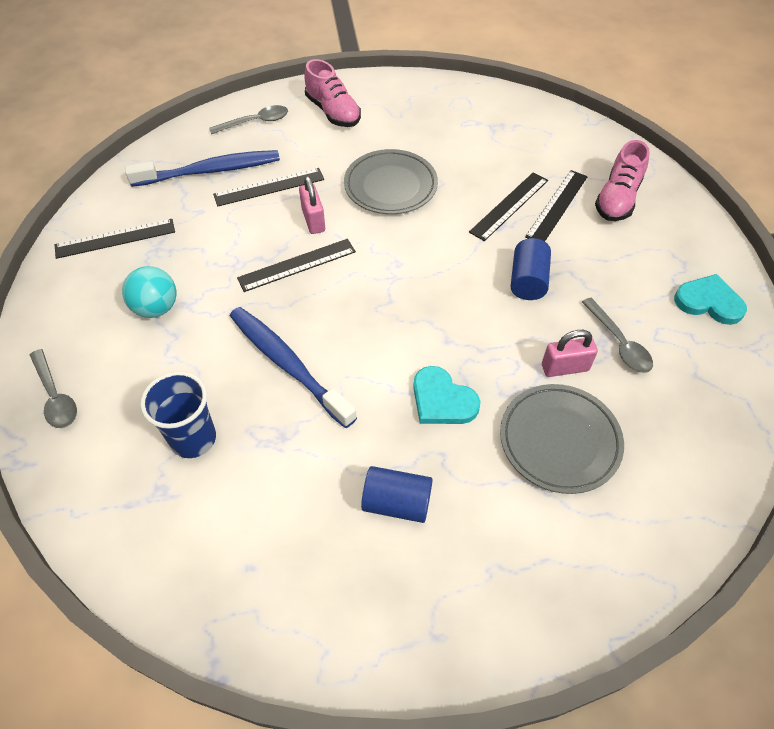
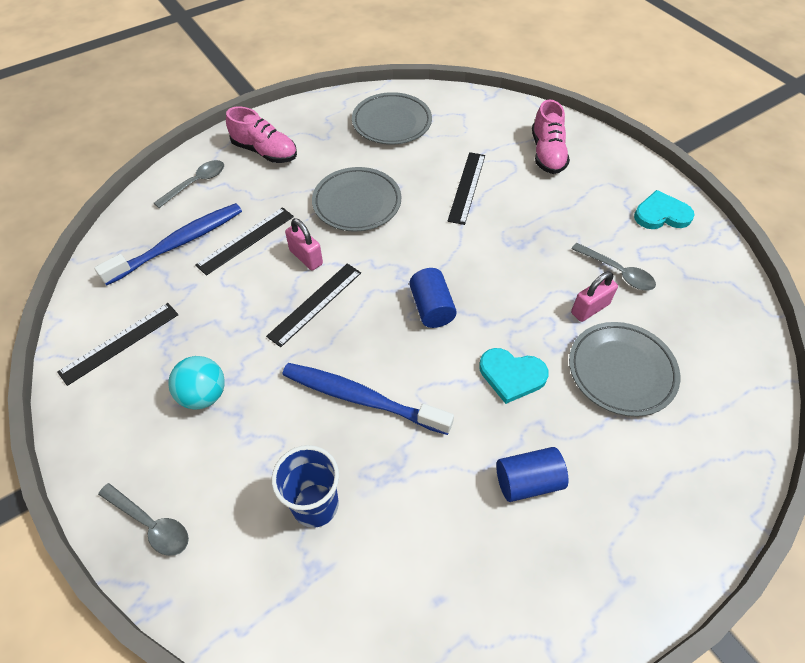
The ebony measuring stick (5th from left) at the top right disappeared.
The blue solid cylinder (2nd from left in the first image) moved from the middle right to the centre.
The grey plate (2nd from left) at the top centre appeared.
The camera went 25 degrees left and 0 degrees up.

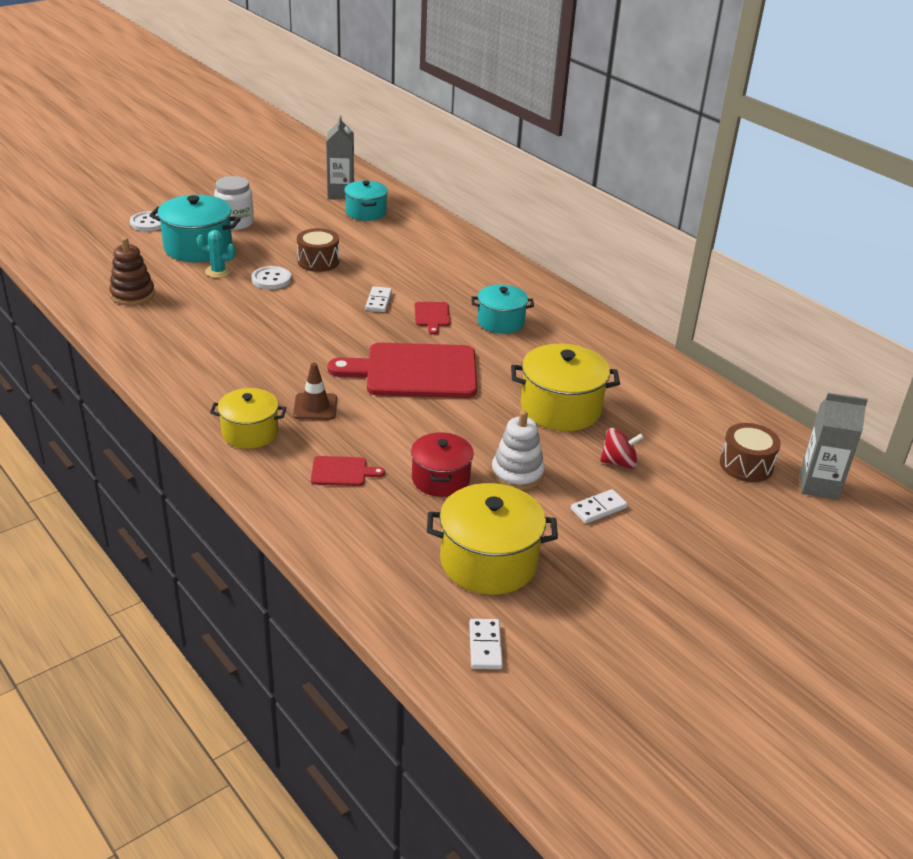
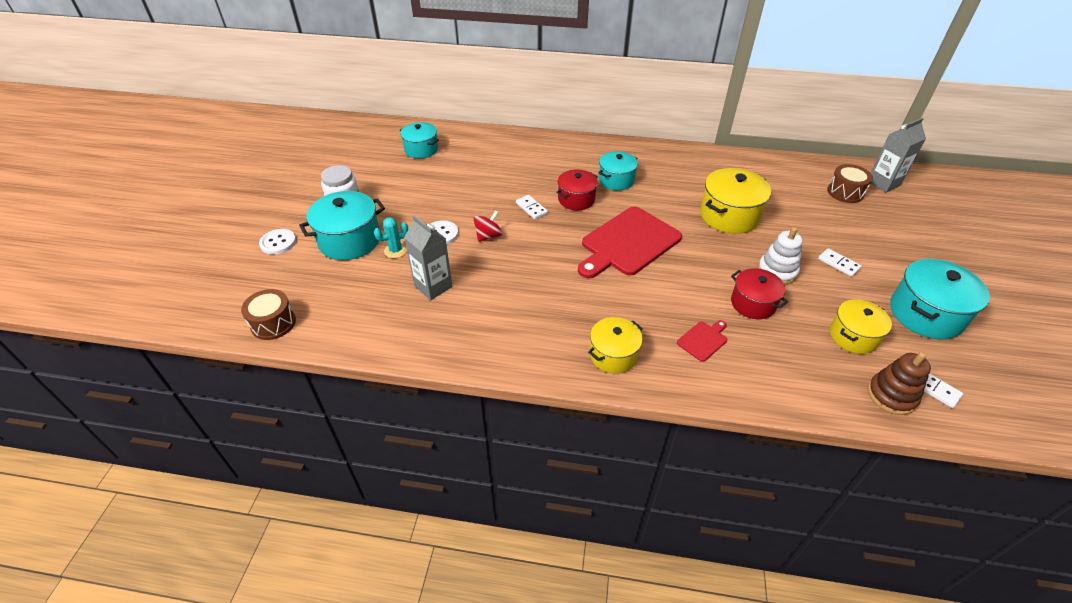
The grey milk carton (1st from left) moved from the top centre to the centre.
The brown drum (1st from left) moved from the top centre to the middle left.
The brown ring stacker moved from the top left to the middle right.
The crimson cutting board (3rd from left) at the centre was replaced by the crimson pot (1st from left) at the top centre.
The brown traffic cone at the centre disappeared.
The crimson toy top moved from the middle right to the centre.
The golden pot (2nd from left in the first image) at the centre changed to 0.65 times the size.
The snow-white domino (3rd from left in the first image) at the centre turned 60 degrees counterclockwise.
The teal pot (4th from left) at the middle right appeared.
The camera went 40 degrees left and 10 degrees up.

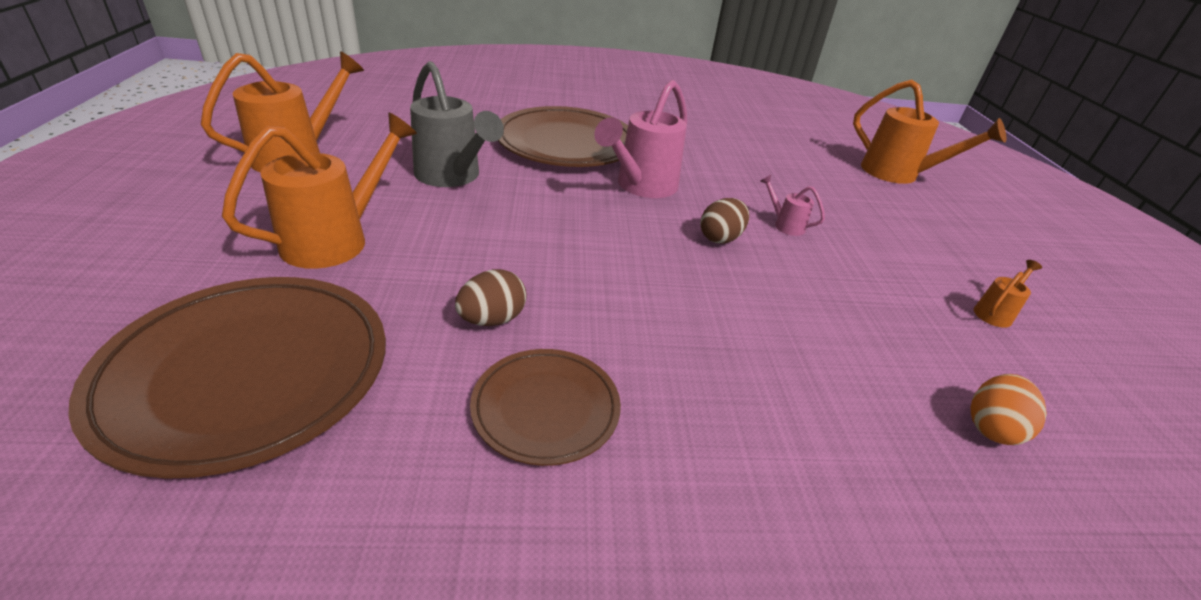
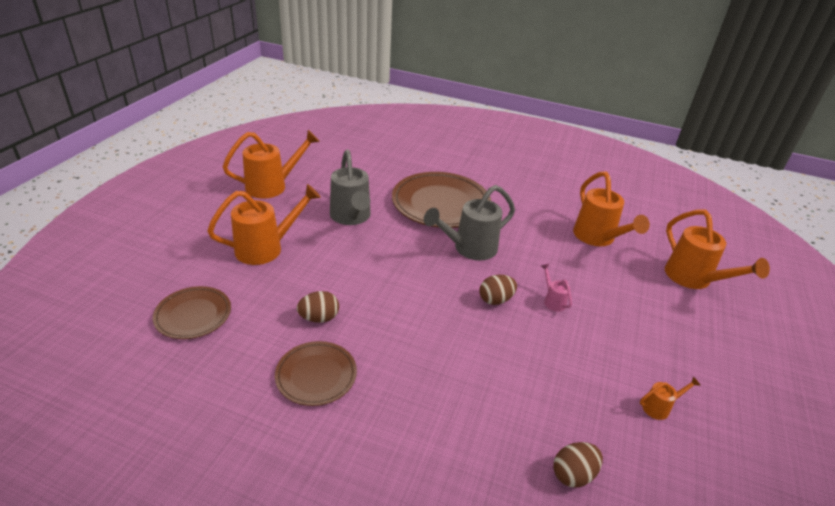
The rose-pink watering can (1st from left) at the top centre became the grey watering can (2nd from left) at the centre.
The brown plate (1st from left) at the middle left changed to 0.56 times the size.
The bright orange toy egg at the bottom right became the brown toy egg (3rd from left) at the bottom right.
The bright orange watering can (3rd from left) at the middle right appeared.
The camera went 25 degrees right and 0 degrees up.

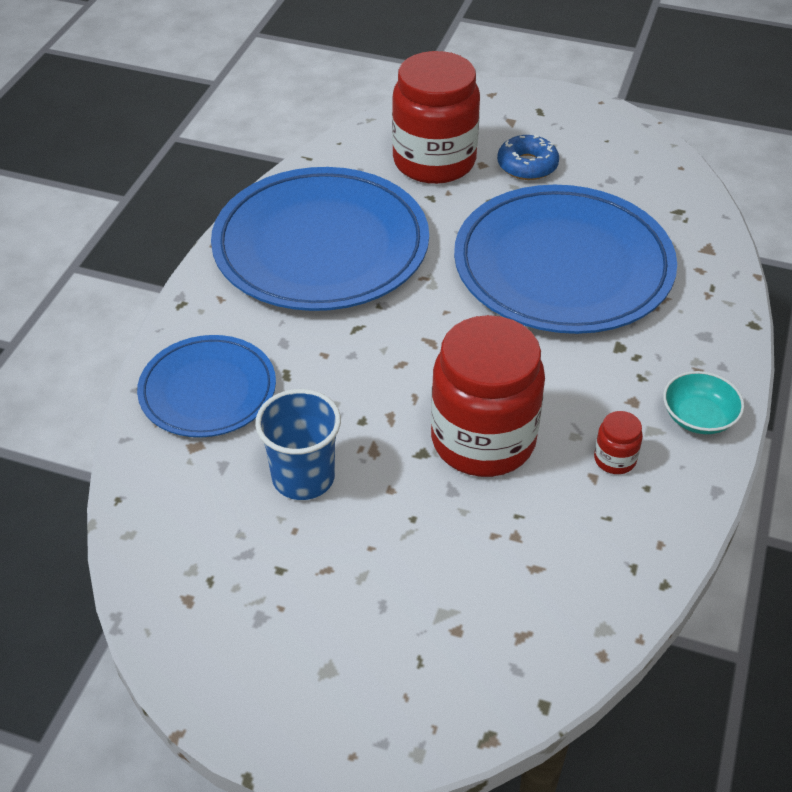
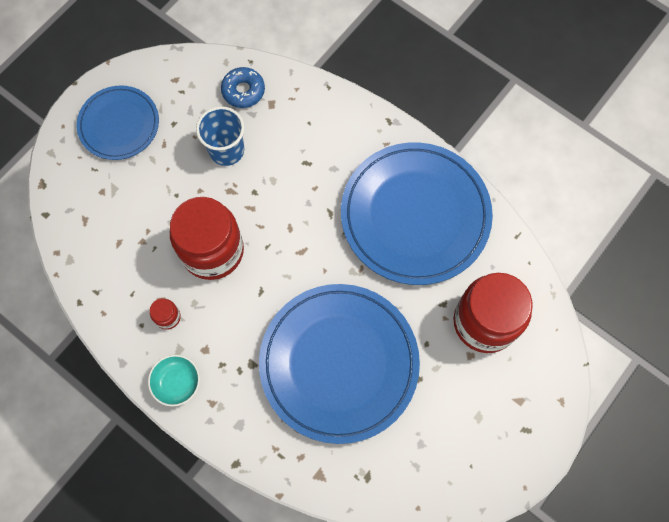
The blue doughnut moved from the top right to the top centre.
The blue plate (1st from left) moved from the middle left to the top left.
The camera went 110 degrees right and 25 degrees up.

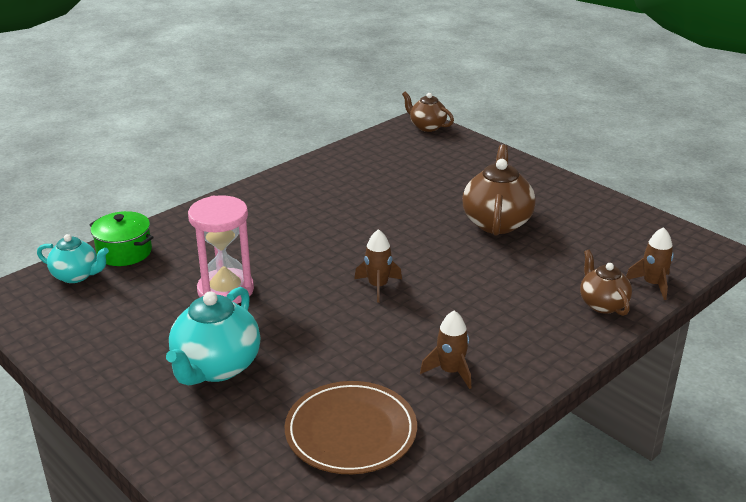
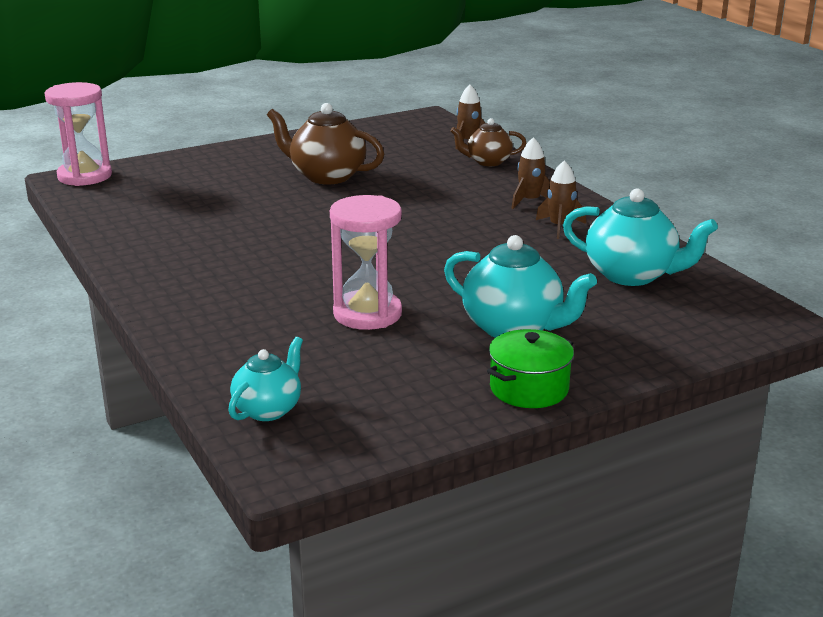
The brown tea pot (1st from left) at the top centre was replaced by the rose-pink sandglass (1st from left) at the top left.
The leaf-green pot moved from the middle left to the centre.
The brown spaceship (1st from left in the first image) moved from the centre to the top centre.
The brown plate at the bottom centre was replaced by the teal tea pot (3rd from left) at the middle right.
The camera went 75 degrees left and 5 degrees down.

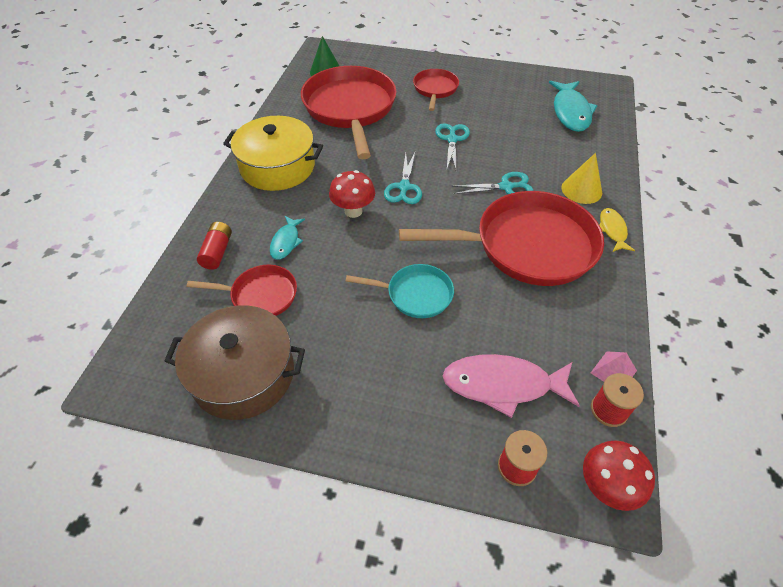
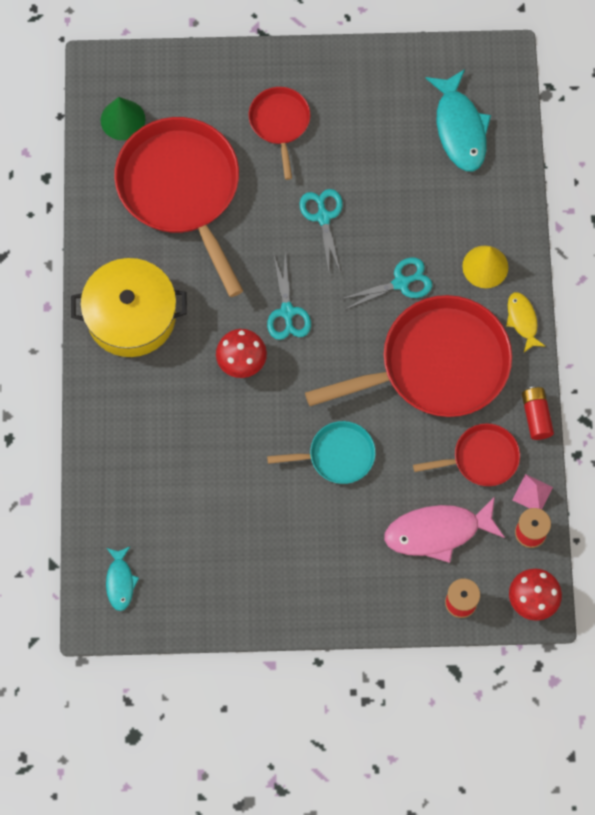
The teal fish (1st from left) moved from the centre to the bottom left.
The crimson power cell moved from the middle left to the middle right.
The crimson skillet (1st from left in the first image) moved from the middle left to the middle right.
The brown pot at the middle left disappeared.
The camera went 15 degrees left and 20 degrees up.

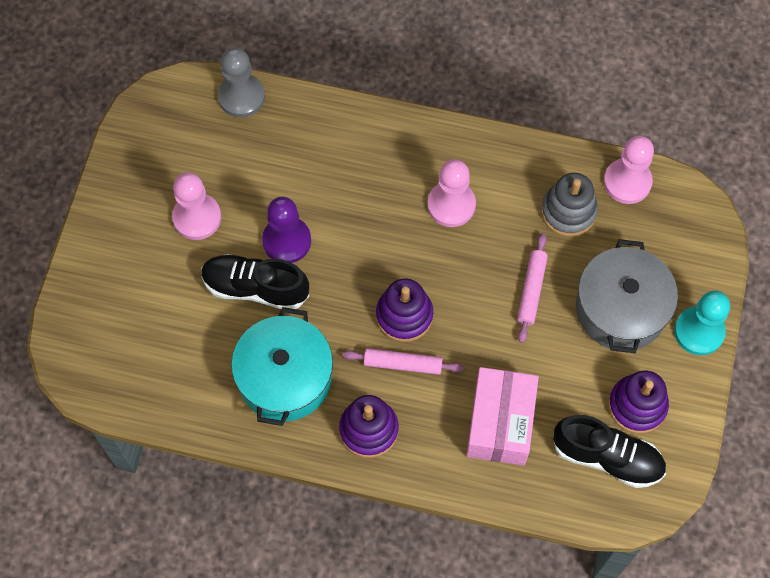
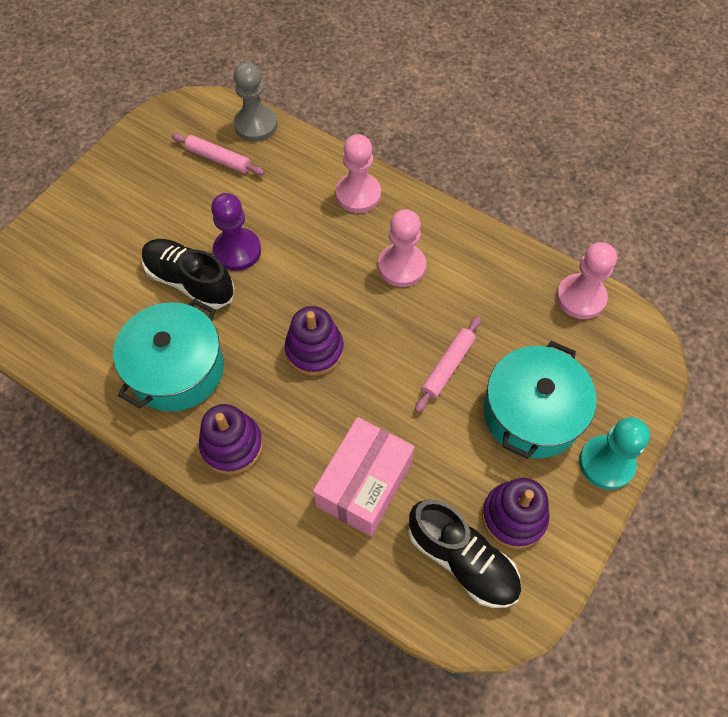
The rose-pink chess pawn (1st from left) moved from the middle left to the top centre.
The grey ring stacker at the middle right disappeared.
The grey pot at the middle right became the teal pot (2nd from left) at the middle right.
The rose-pink pastry roller (1st from left) moved from the centre to the top left.
The camera went 20 degrees right and 5 degrees down.

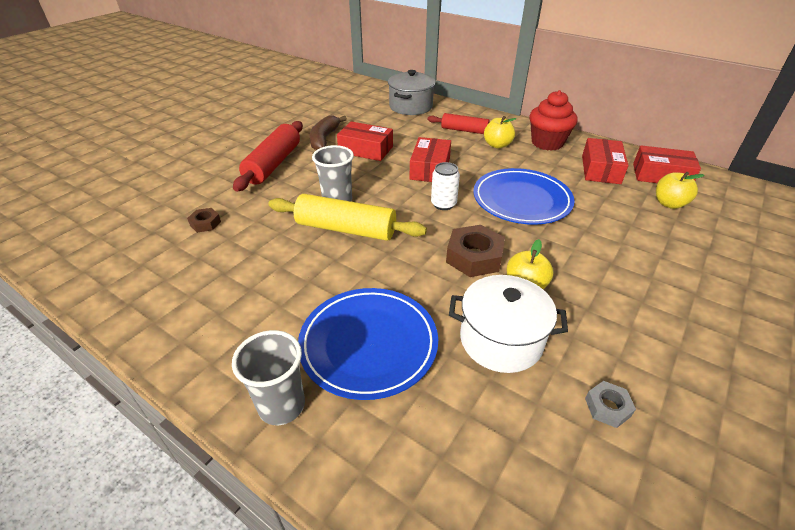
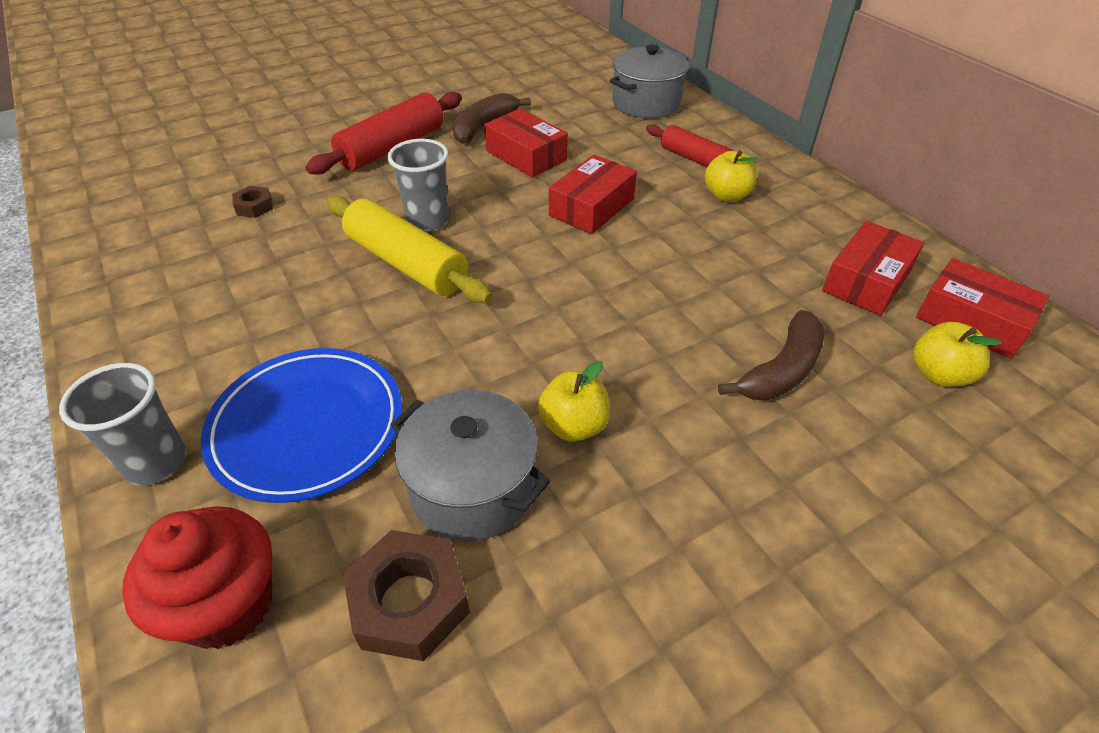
The crimson fairy cake moved from the top right to the bottom left.
The snow-white tin at the centre disappeared.
The blue plate (2nd from left) at the centre disappeared.
The brown nut (2nd from left) moved from the centre to the bottom centre.
The snow-white pot at the centre became the grey pot (1st from left) at the centre.
The grey nut at the bottom right disappeared.
The brown banana (2nd from left) at the middle right appeared.
The camera went 25 degrees right and 5 degrees up.

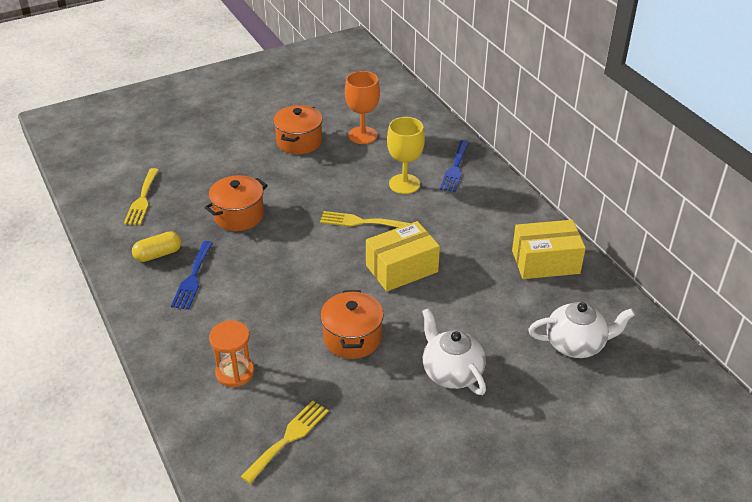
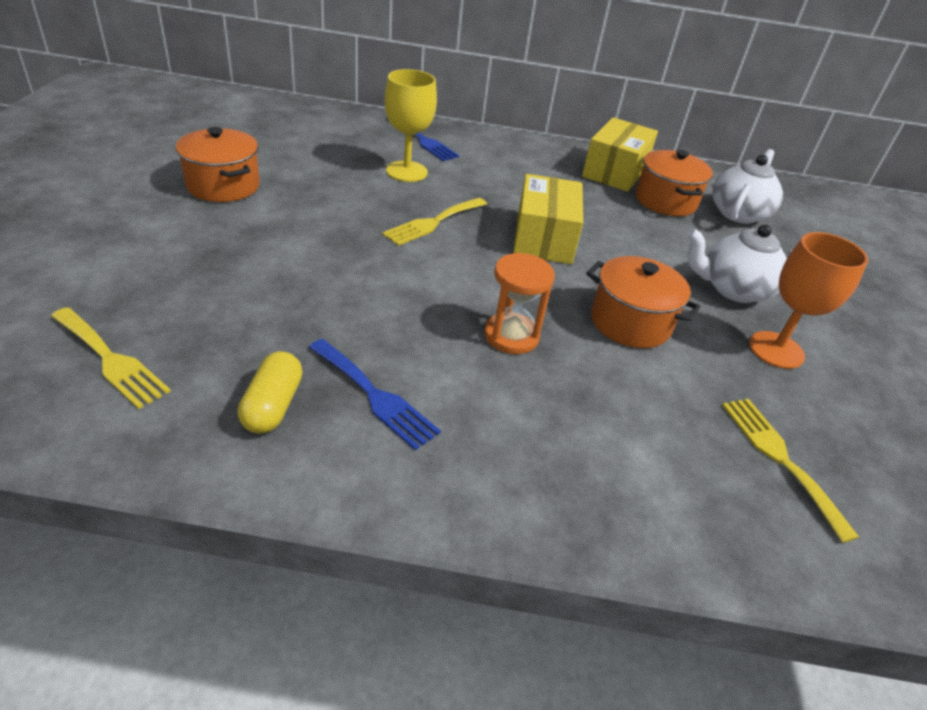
The bright orange goblet moved from the top centre to the middle right.
The bright orange pot (1st from left in the first image) moved from the middle left to the top right.
The bright orange sandglass moved from the bottom left to the centre.
The camera went 60 degrees left and 0 degrees up.

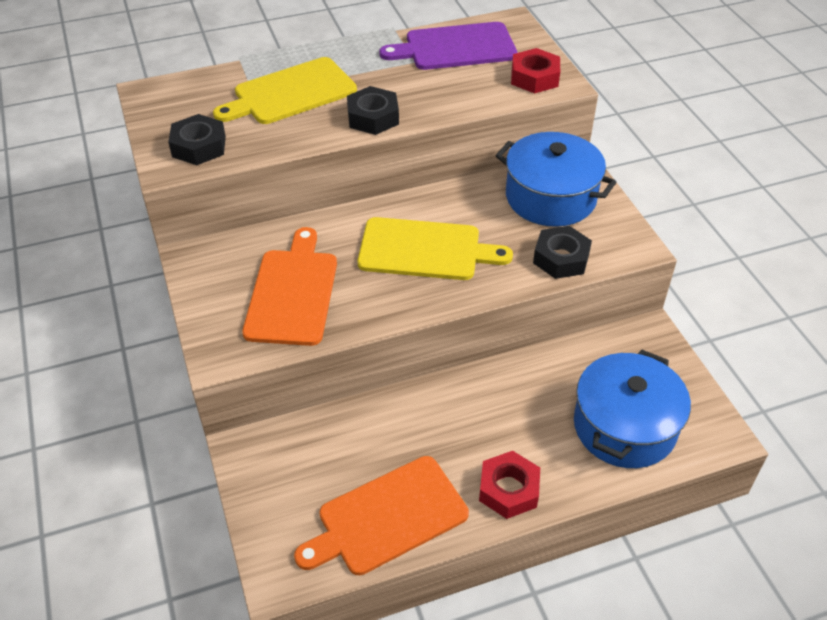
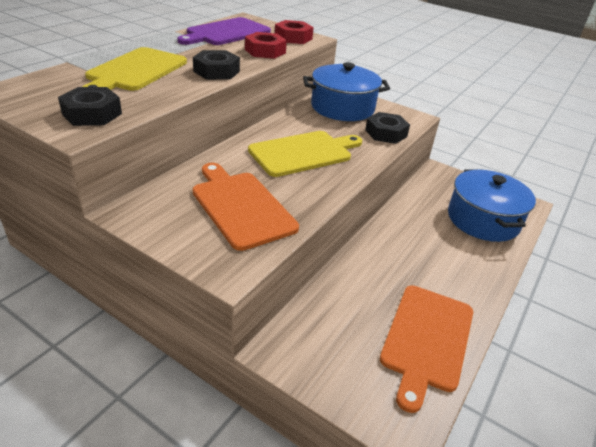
The crimson nut (1st from left) moved from the bottom centre to the top centre.
The camera went 40 degrees left and 10 degrees down.

